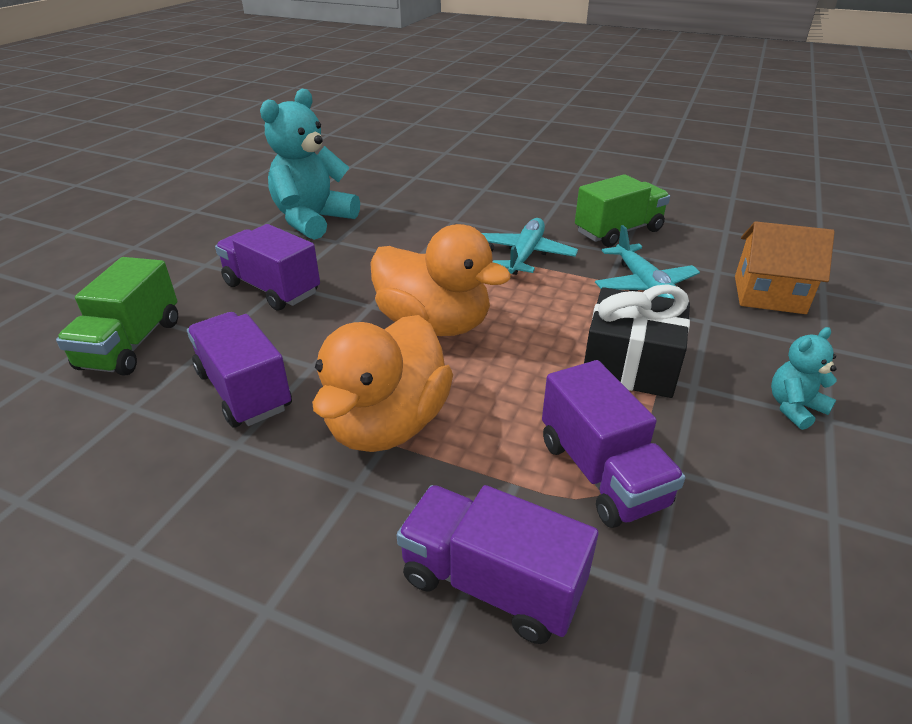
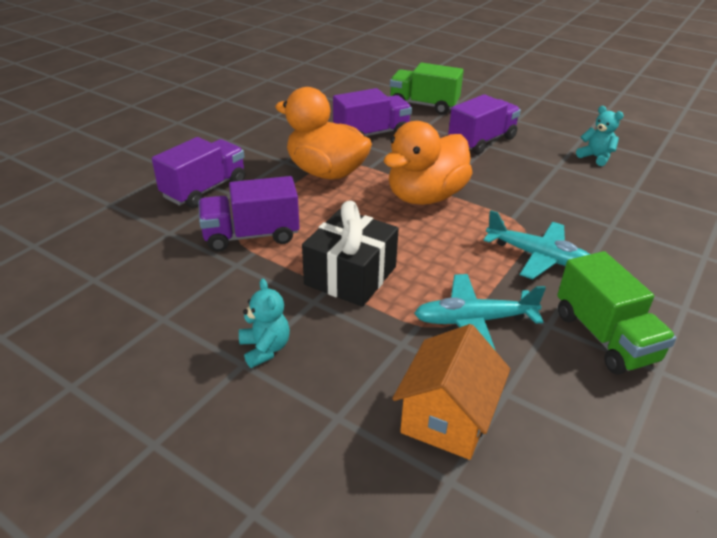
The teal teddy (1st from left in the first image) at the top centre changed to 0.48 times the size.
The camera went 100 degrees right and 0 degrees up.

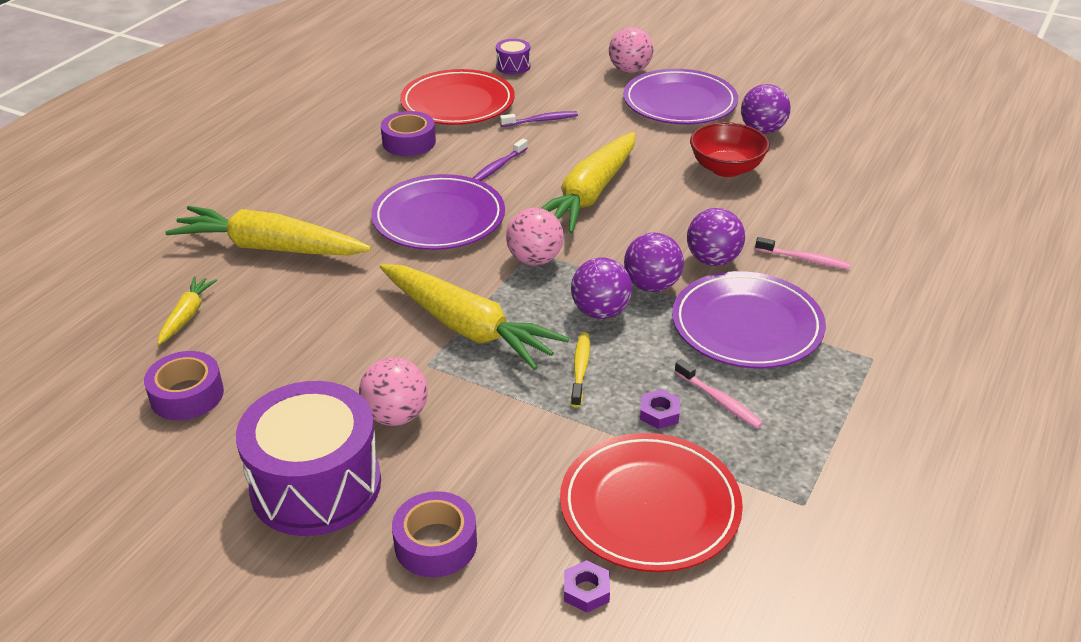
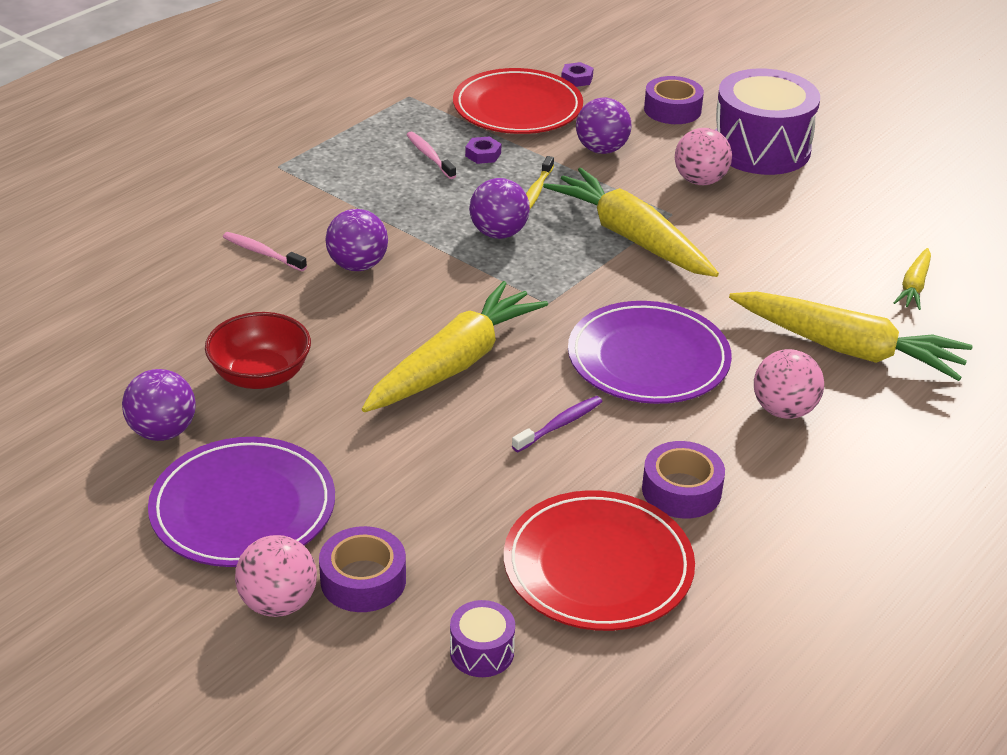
The purple tooth brush (2nd from left) at the top centre disappeared.
The rose-pink ball (2nd from left in the first image) moved from the centre to the middle right.
The purple ball (2nd from left in the first image) moved from the centre to the top centre.
The purple plate (3rd from left) at the middle right disappeared.
The purple sticky tape (1st from left) moved from the middle left to the bottom centre.
The camera went 170 degrees left and 0 degrees up.

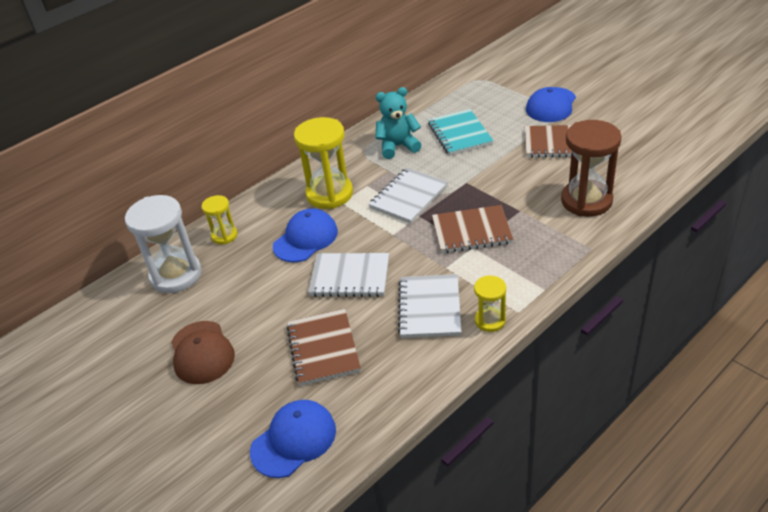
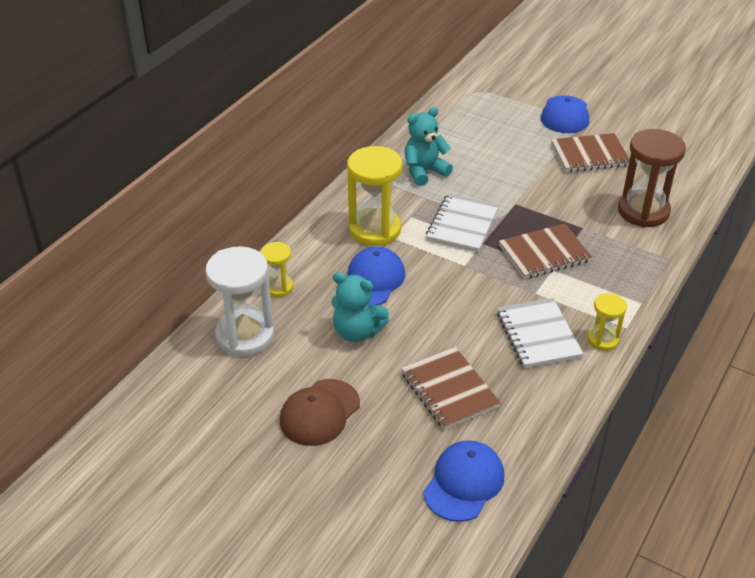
The teal notepad at the top centre disappeared.
The snow-white notepad (1st from left) at the centre disappeared.
The brown cap at the bottom left turned 75 degrees clockwise.
The teal teddy (1st from left) at the centre appeared.
The camera went 20 degrees left and 0 degrees up.

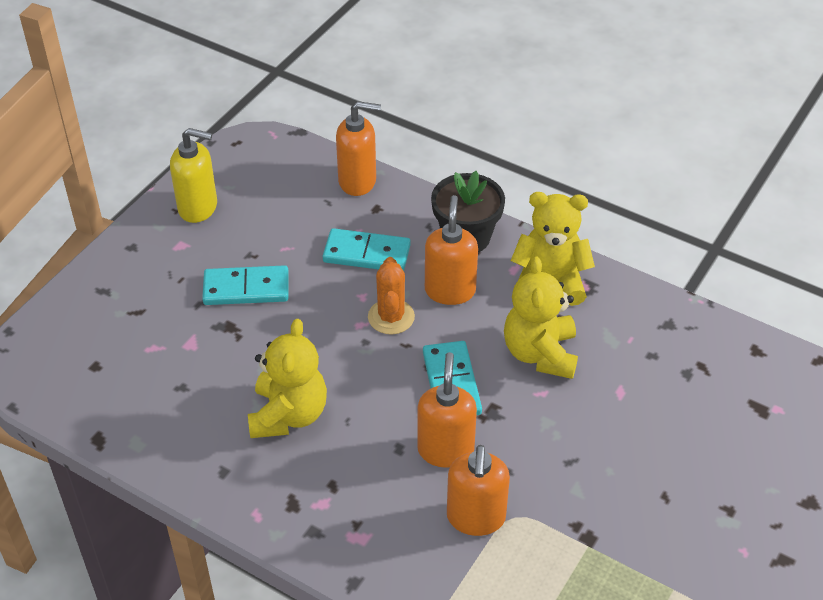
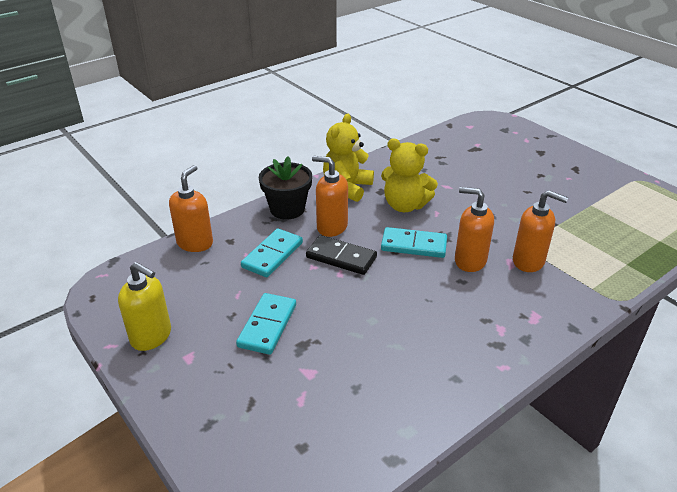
The golden soap pump at the top left turned 90 degrees clockwise.
The bright orange cactus at the centre was replaced by the ebony domino at the centre.
The golden teddy (1st from left) at the centre disappeared.
The camera went 70 degrees left and 10 degrees down.

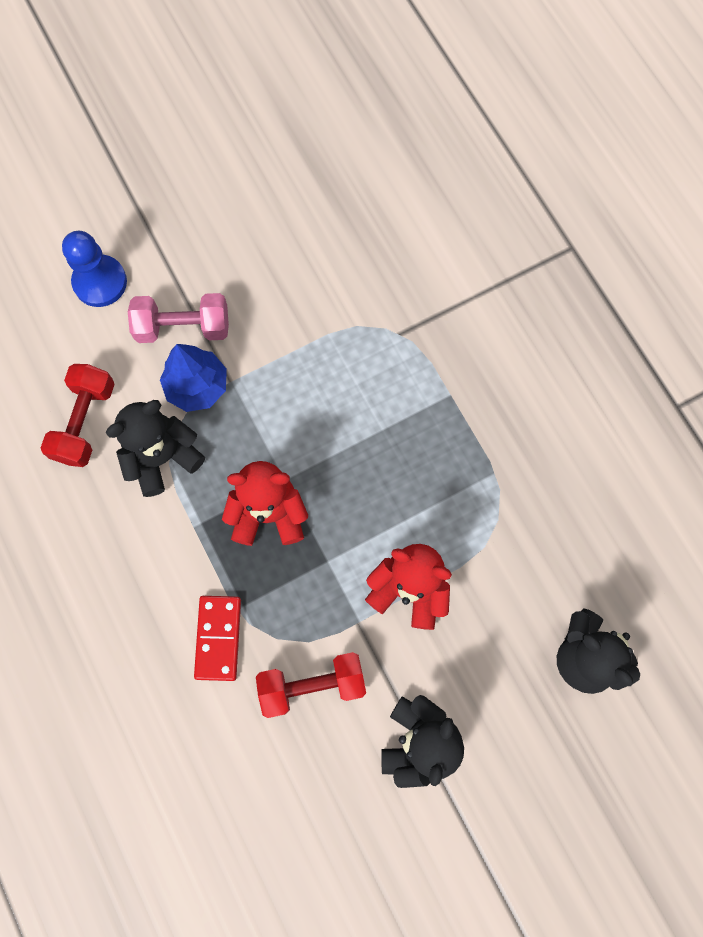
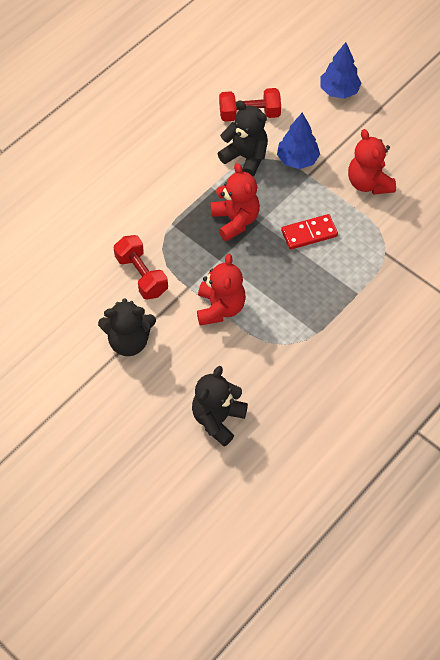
The blue chess pawn at the top left was replaced by the blue fir tree (2nd from left) at the top right.
The rose-pink dumbbell at the middle left disappeared.
The crimson domino moved from the bottom left to the middle right.
The crimson teddy (3rd from left) at the top right appeared.
The camera went 70 degrees right and 15 degrees down.

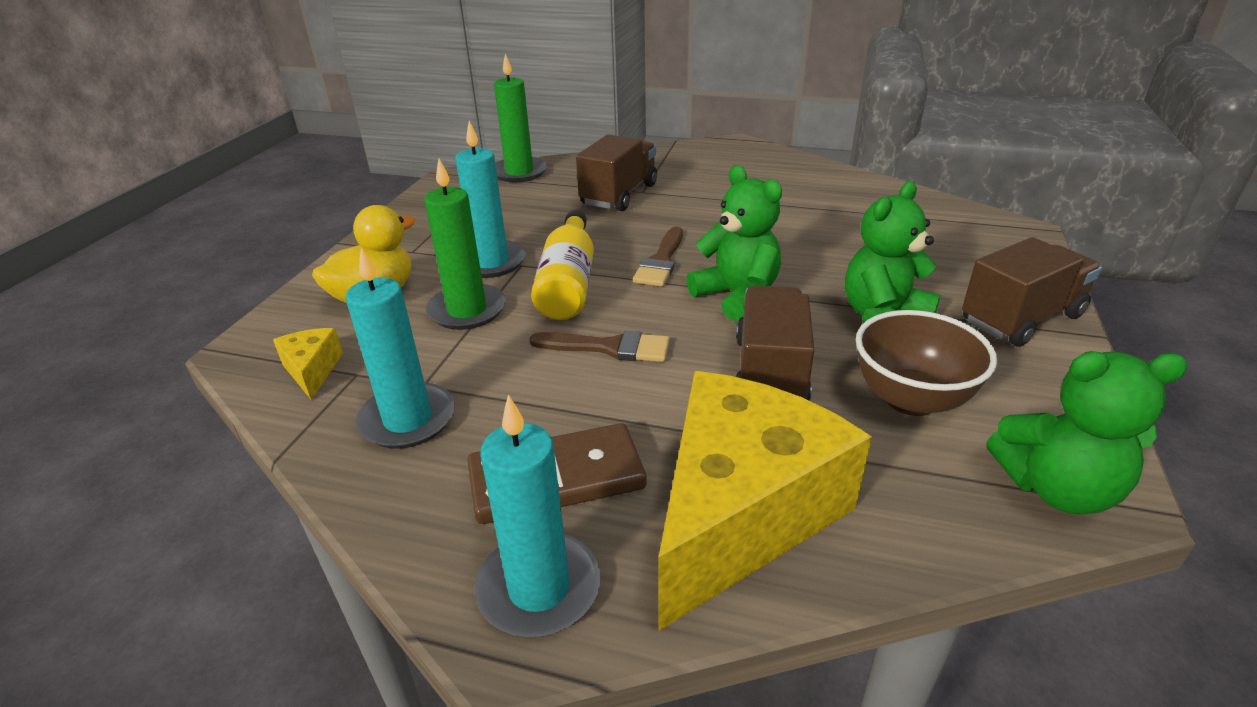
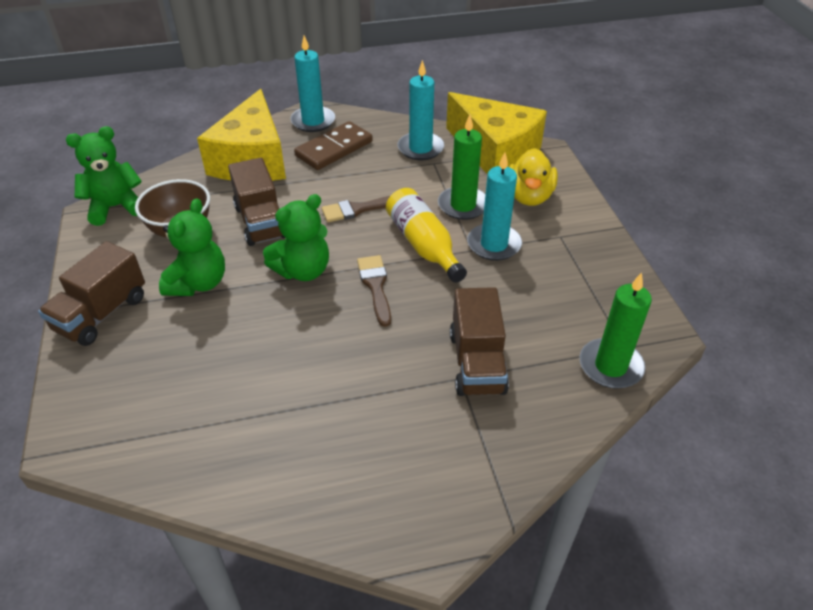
The leaf-green teddy (1st from left in the first image) at the centre turned 60 degrees counterclockwise.
The golden cheese wedge (1st from left in the first image) at the middle left changed to 2.46 times the size.
The camera went 150 degrees right and 10 degrees up.

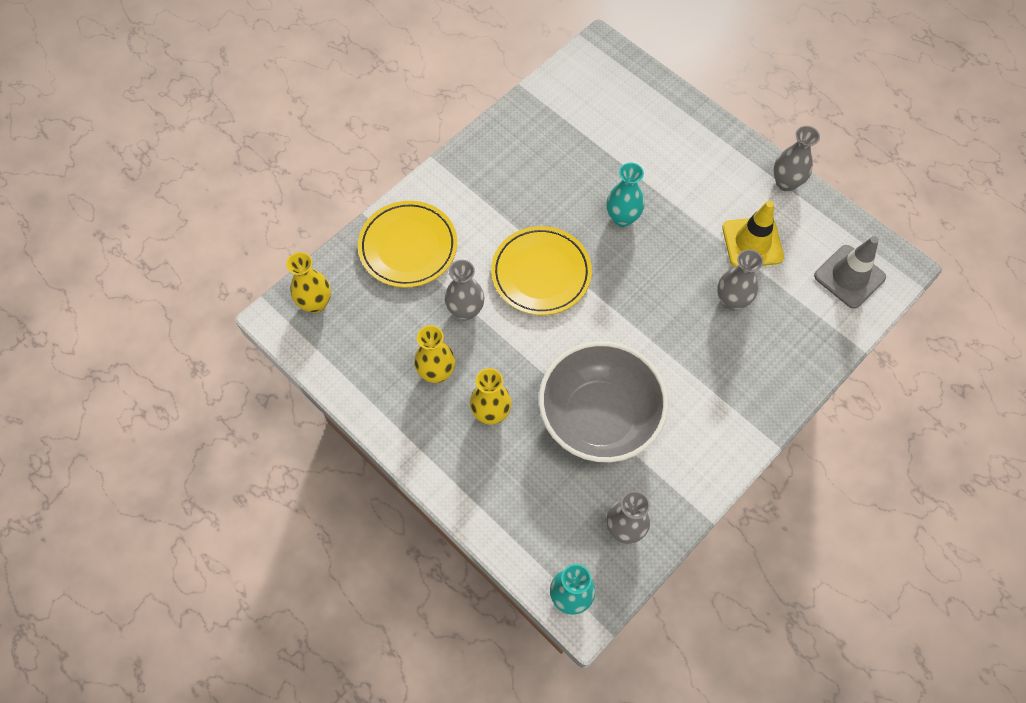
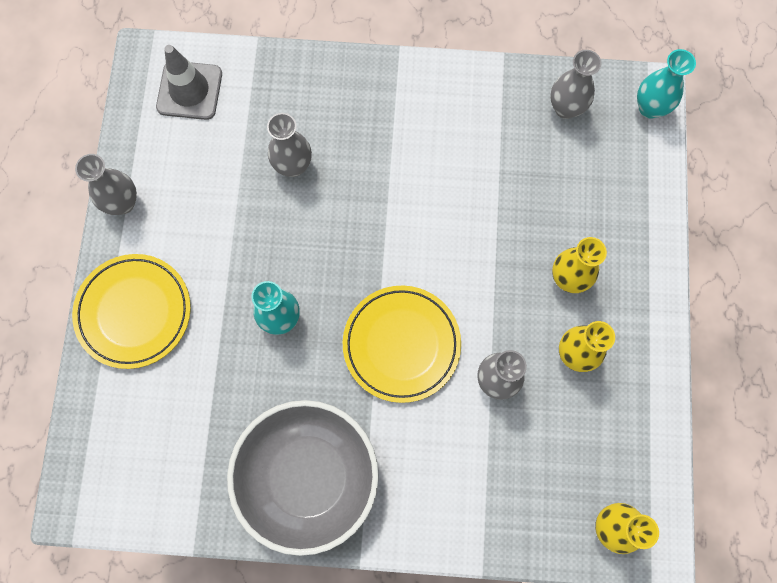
The golden traffic cone at the top right disappeared.
The golden plate (1st from left) moved from the centre to the middle left.
The grey deep dish moved from the centre to the bottom centre.
The camera went 130 degrees left and 10 degrees up.

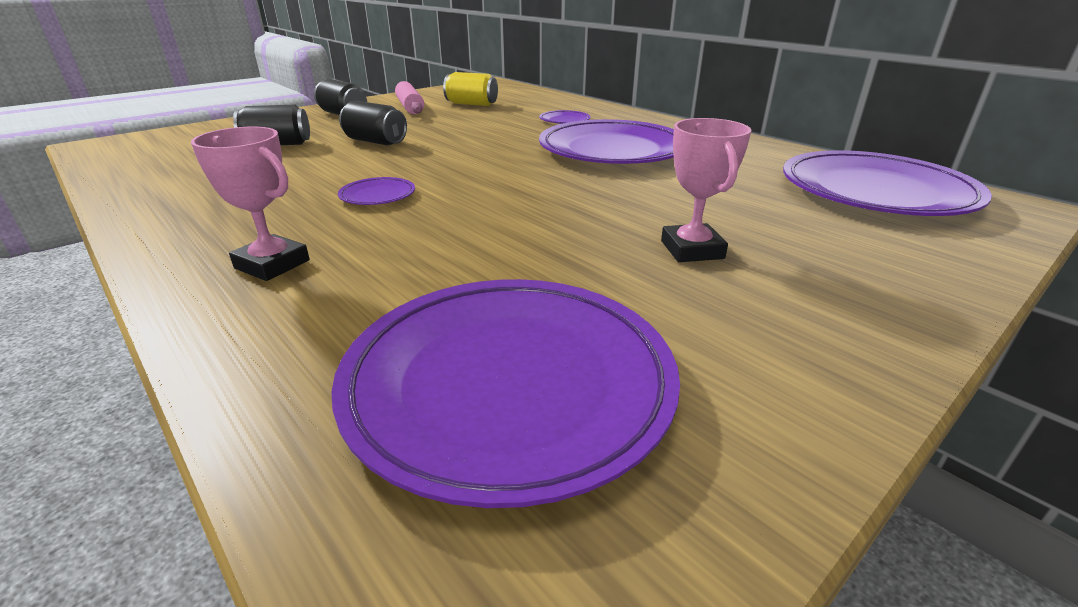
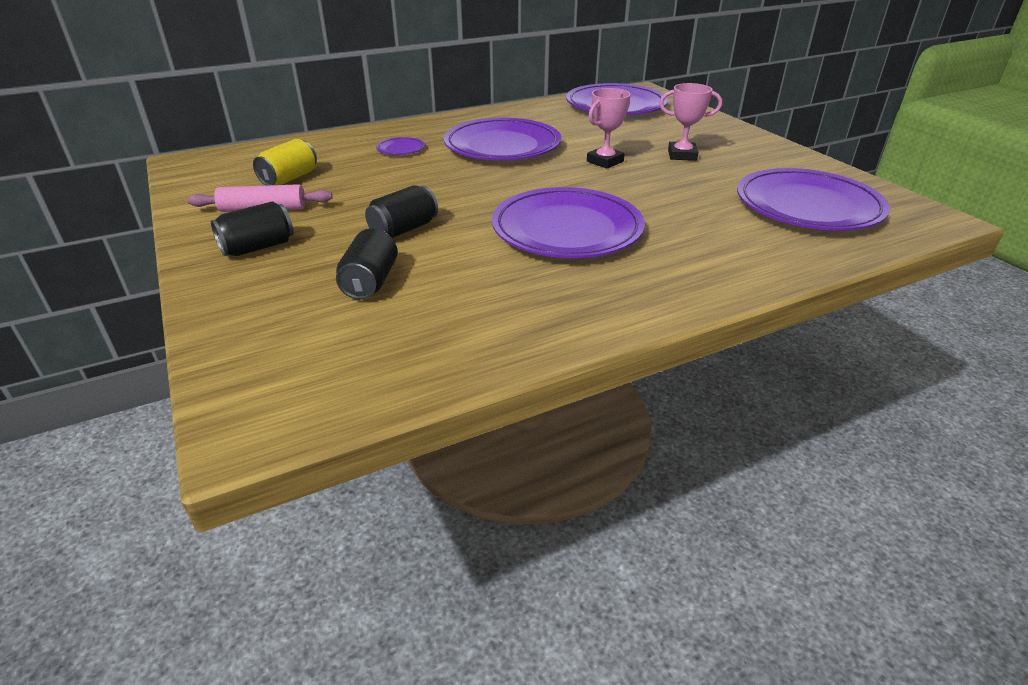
The rose-pink prize cup (1st from left) moved from the middle left to the top centre.
The purple plate (1st from left in the first image) at the top centre changed to 2.44 times the size.
The camera went 75 degrees left and 5 degrees up.

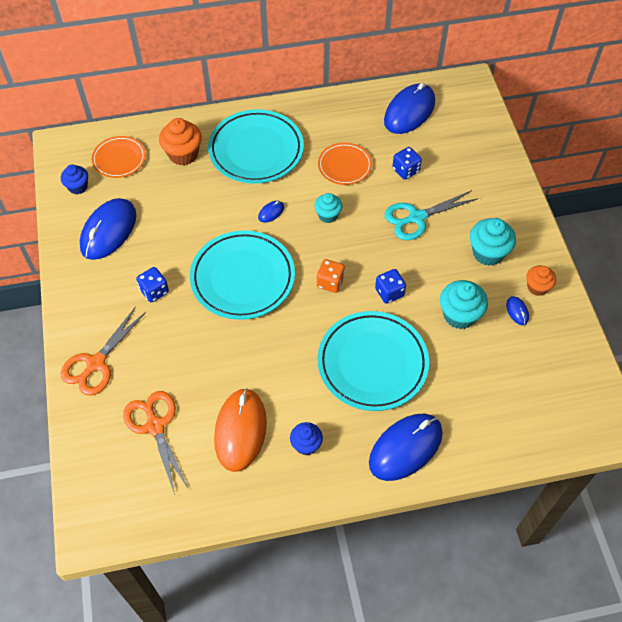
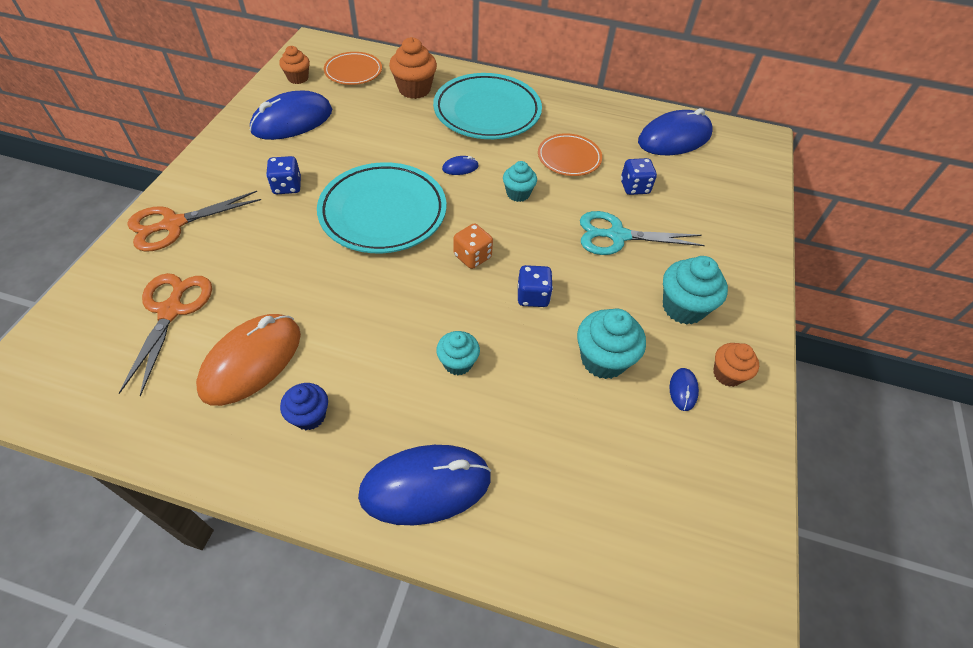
The blue fairy cake (1st from left) at the top left became the bright orange fairy cake (1st from left) at the top left.
The teal plate (3rd from left) at the centre was replaced by the teal fairy cake (1st from left) at the centre.
The camera went 25 degrees right and 5 degrees down.

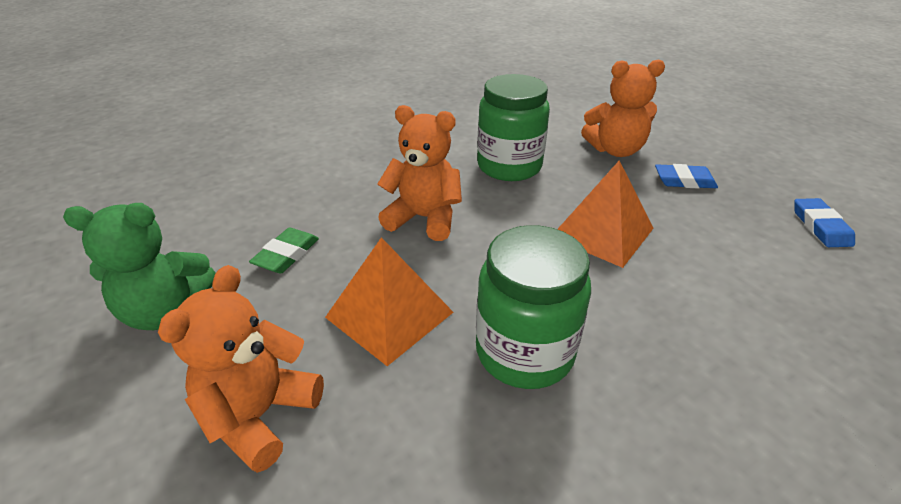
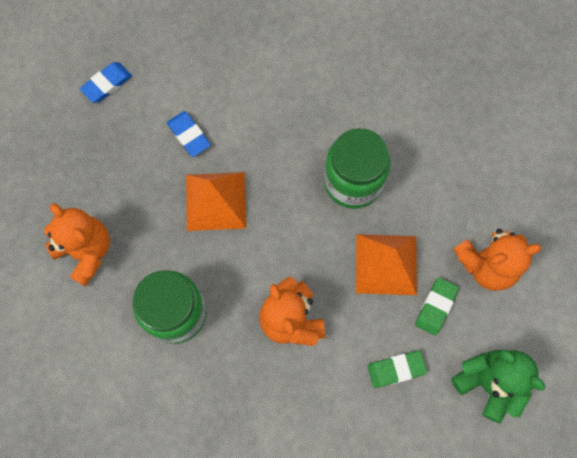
The blue gum eraser (1st from left in the first image) moved from the middle right to the top left.
The leaf-green gum eraser (2nd from left) at the bottom right appeared.
The camera went 130 degrees left and 35 degrees up.

